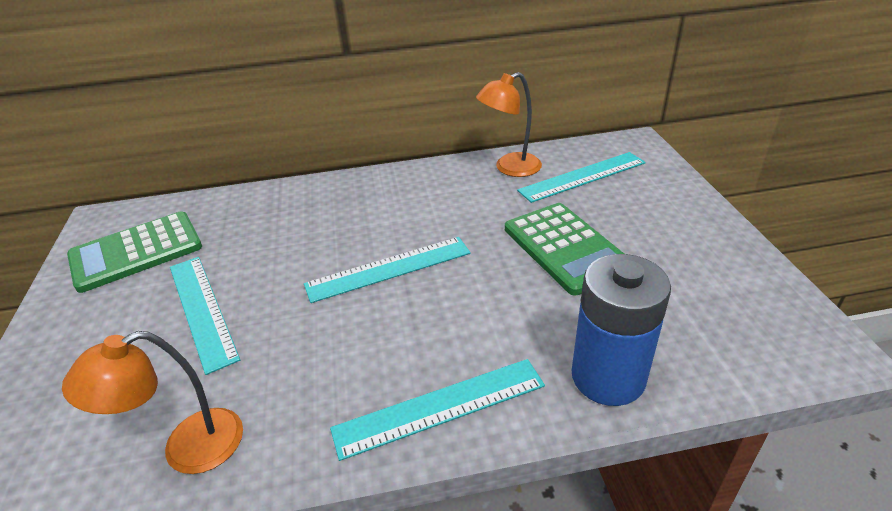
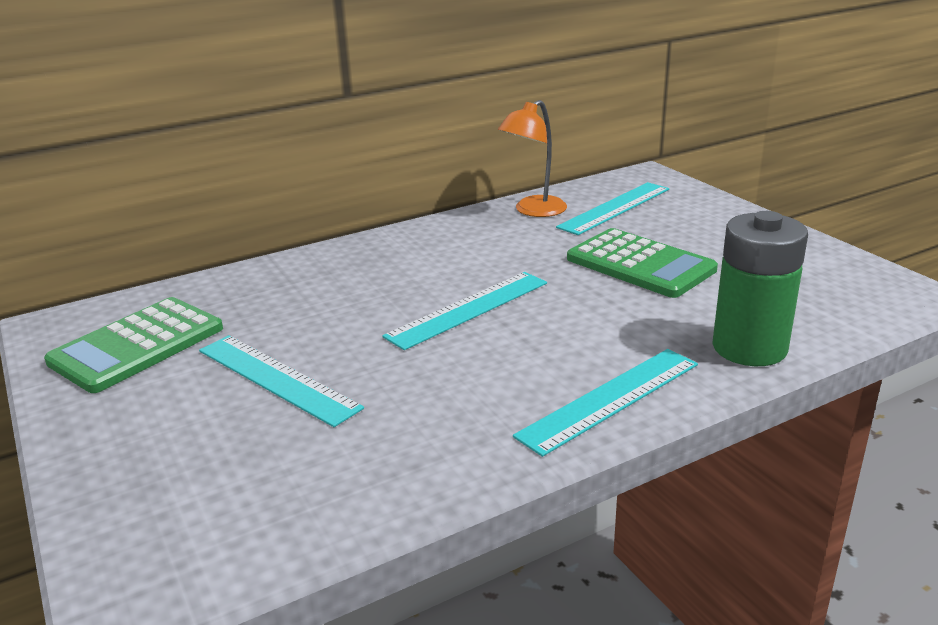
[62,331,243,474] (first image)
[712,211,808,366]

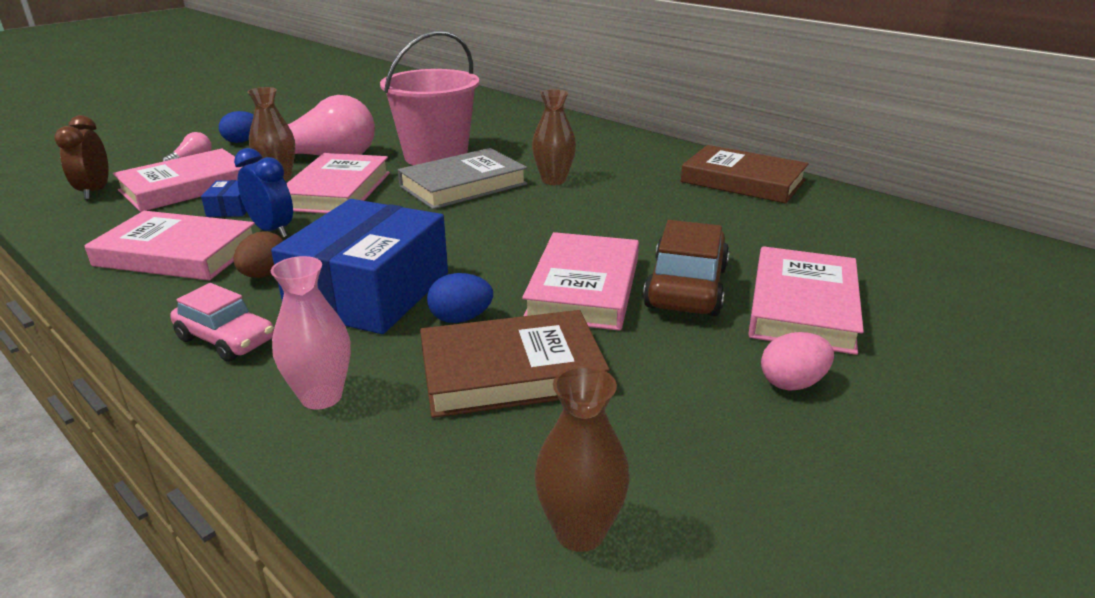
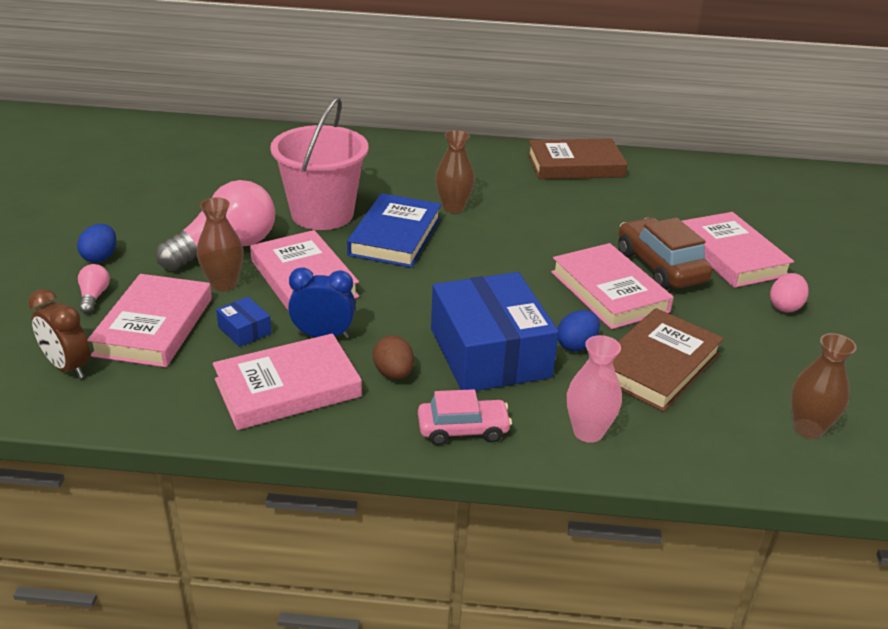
[347,193,441,268]

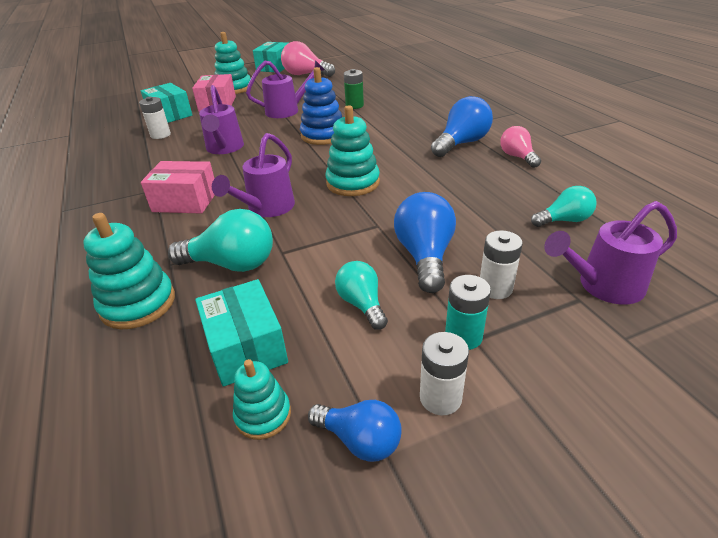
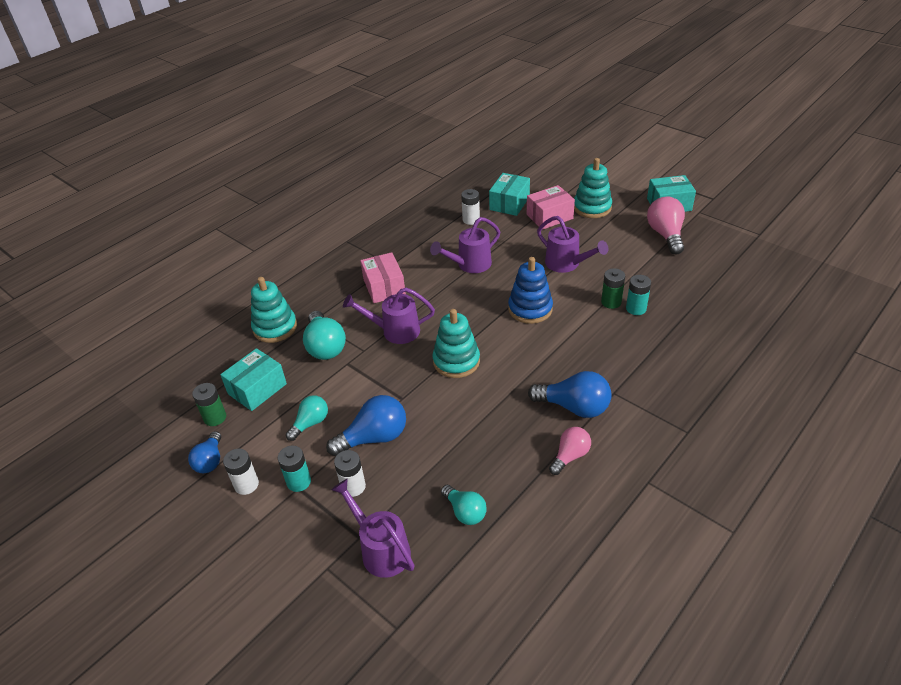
[626,275,651,315]
[192,383,226,426]

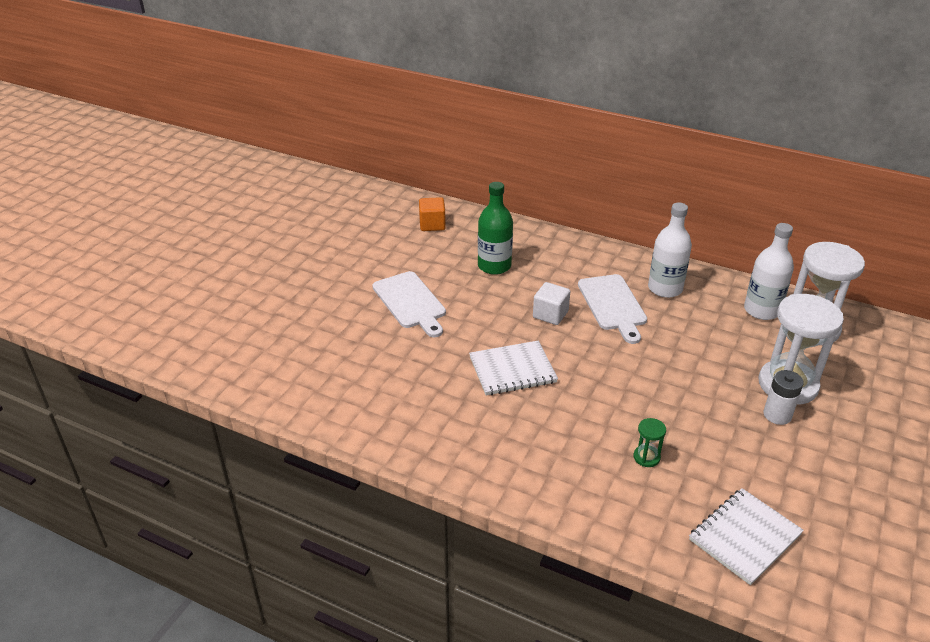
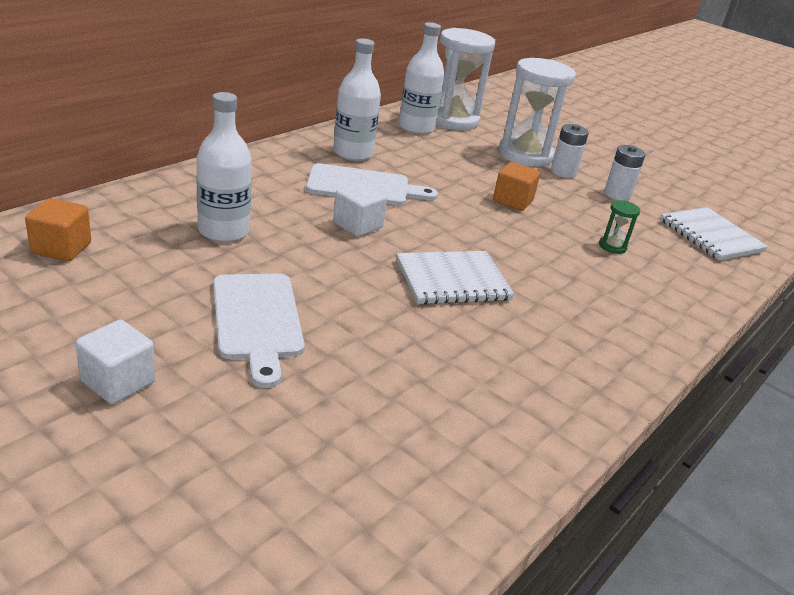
[75,320,155,404]
[493,162,540,211]
[604,145,646,201]
[196,92,252,242]
[213,274,304,388]
[396,251,515,304]

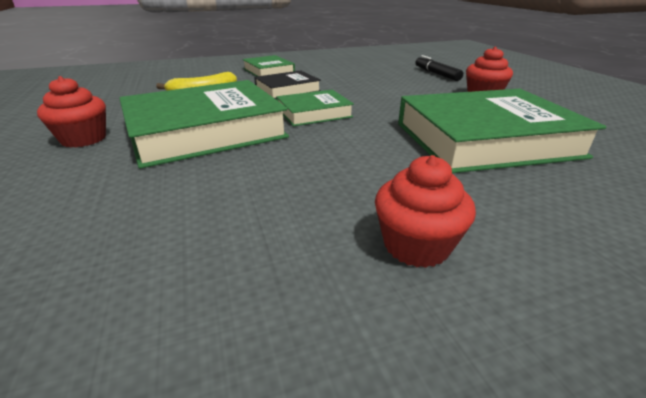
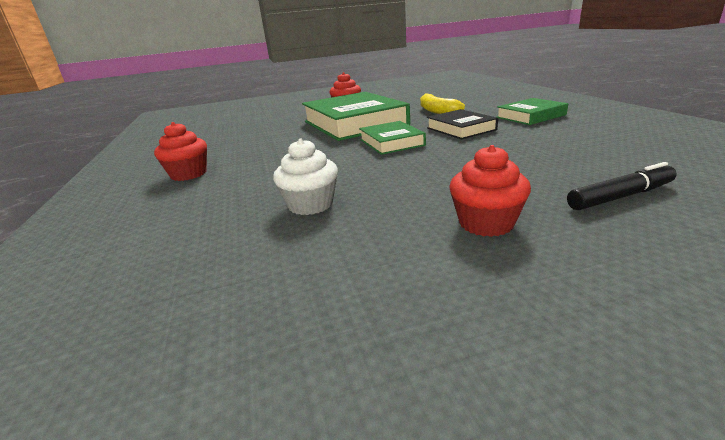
[273,138,338,215]

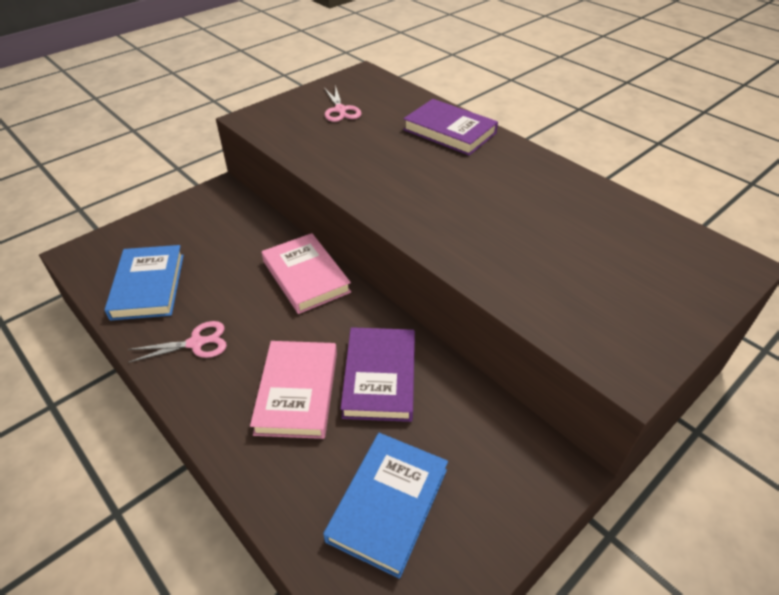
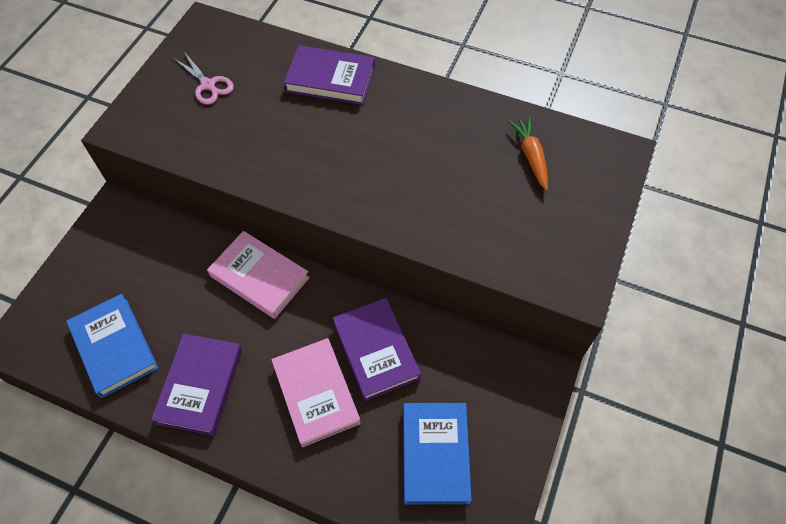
[508,117,548,191]
[151,334,242,436]

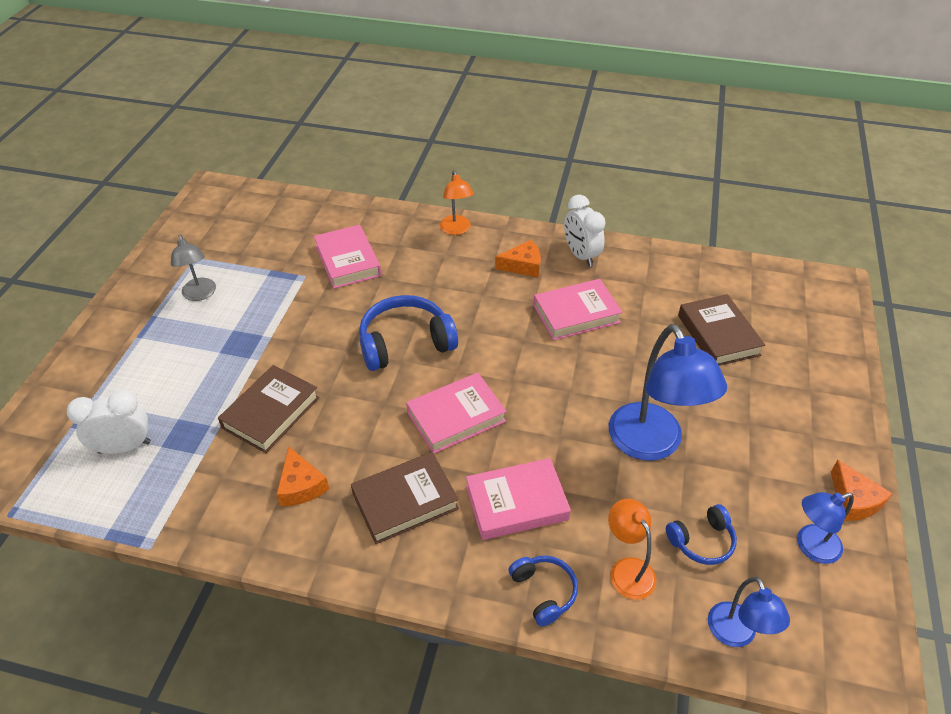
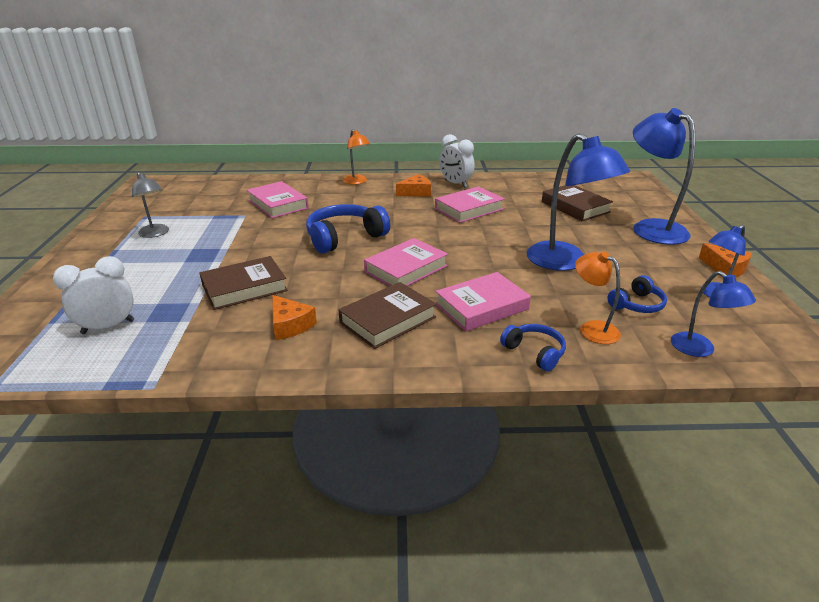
[633,108,695,245]
[199,256,288,310]

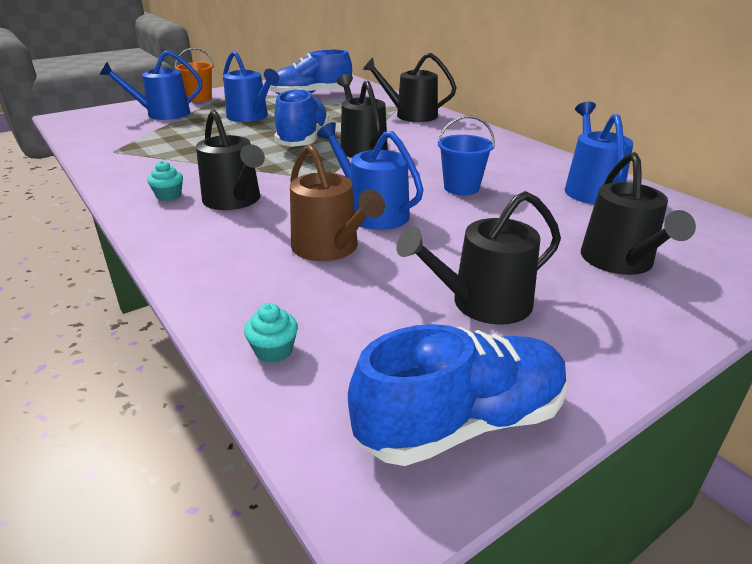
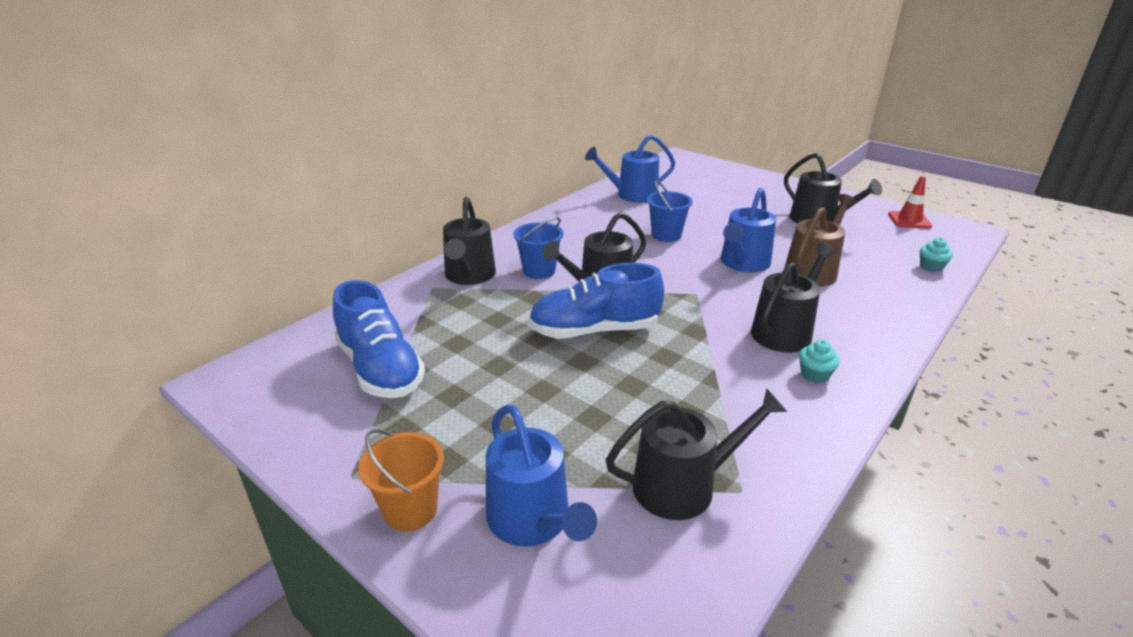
[223,51,279,122] (first image)
[513,217,563,279]
[606,389,787,520]
[888,176,932,228]

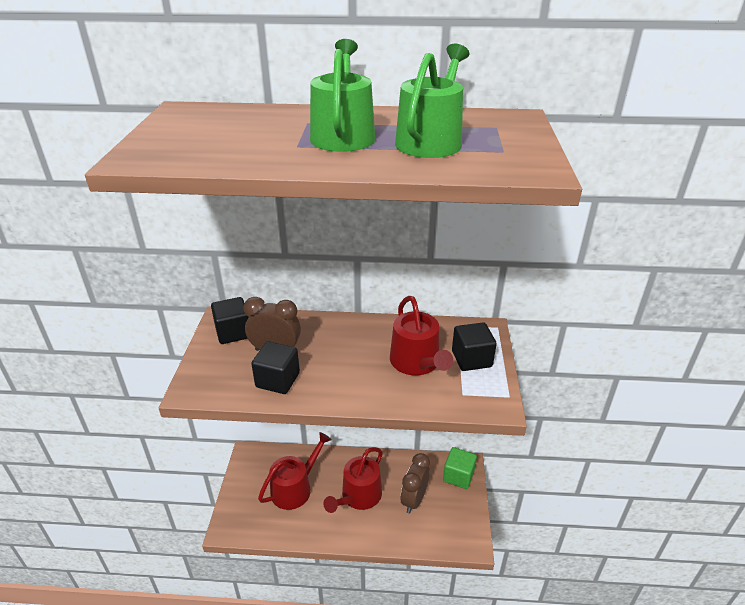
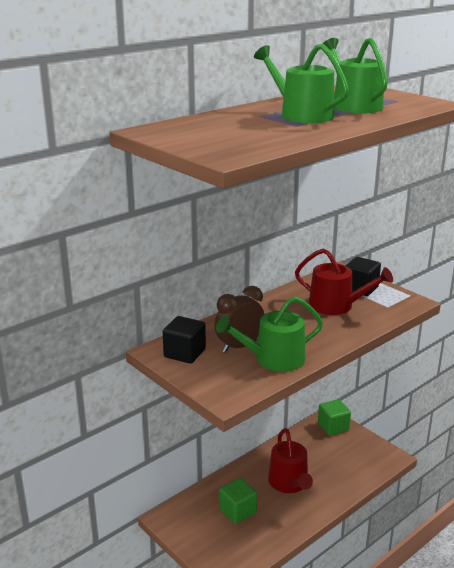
[400,453,430,513] (first image)
[216,296,323,372]
[219,478,257,524]

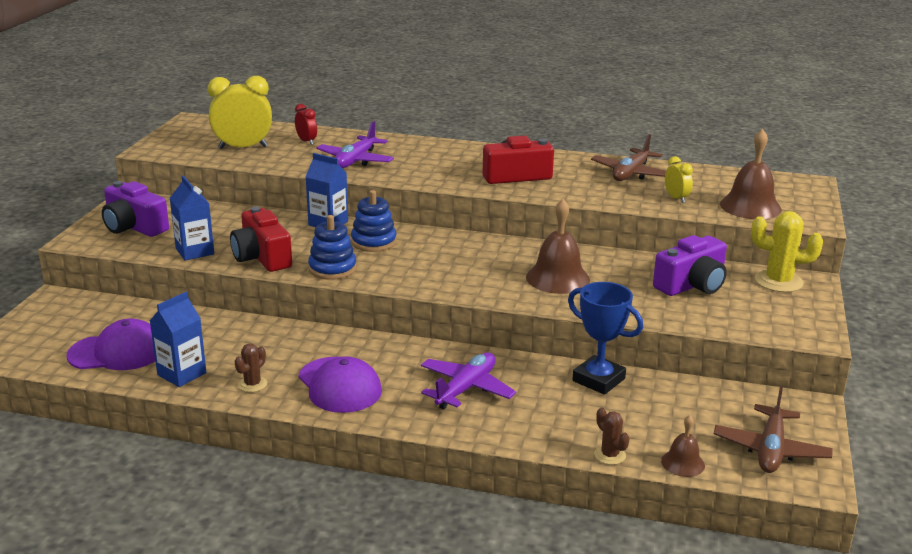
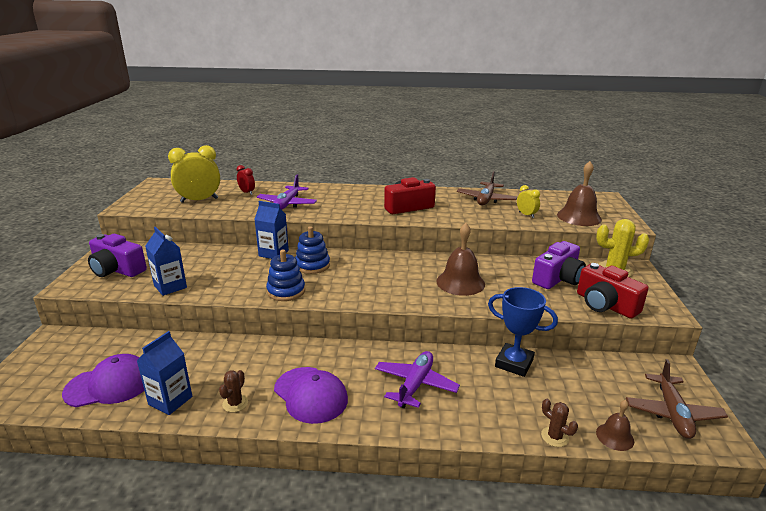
[577,263,649,319]

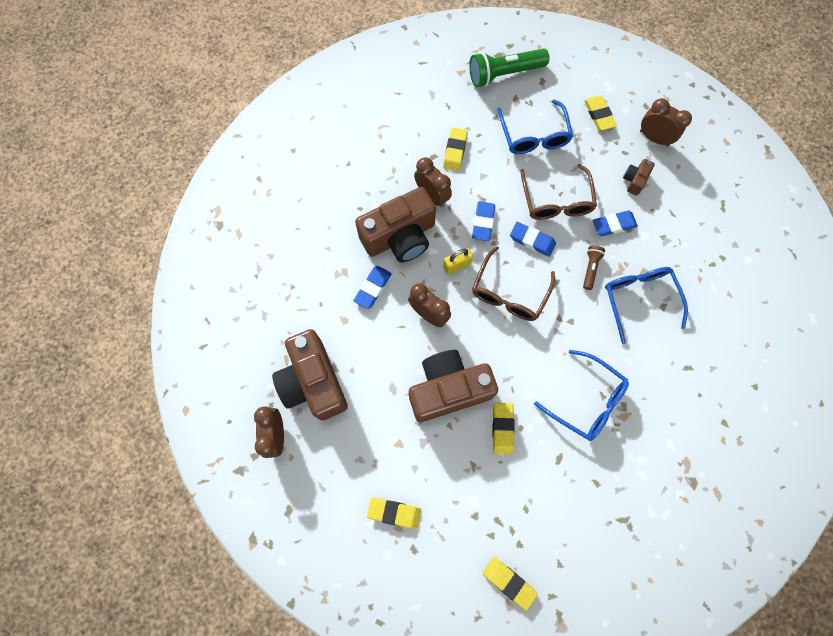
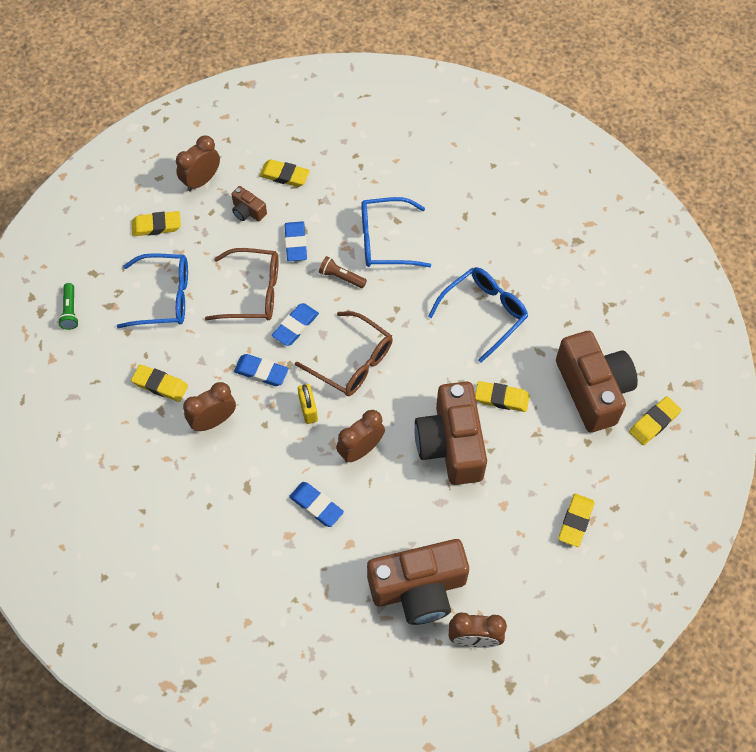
[259,159,310,187]
[556,331,638,433]
[58,283,79,330]

